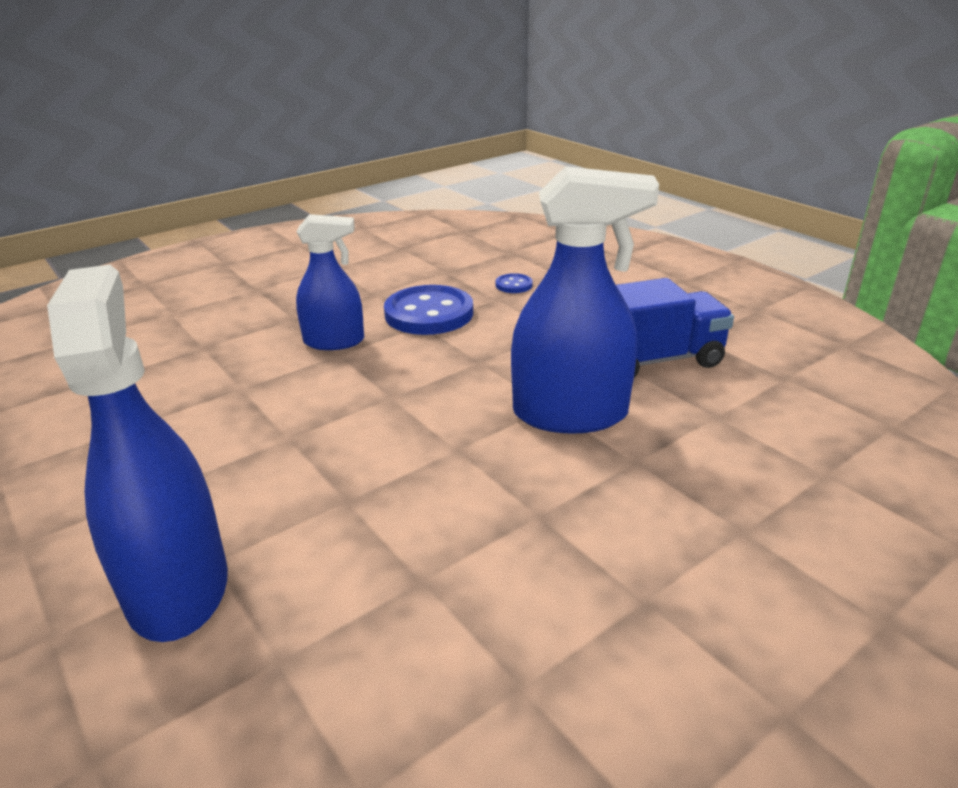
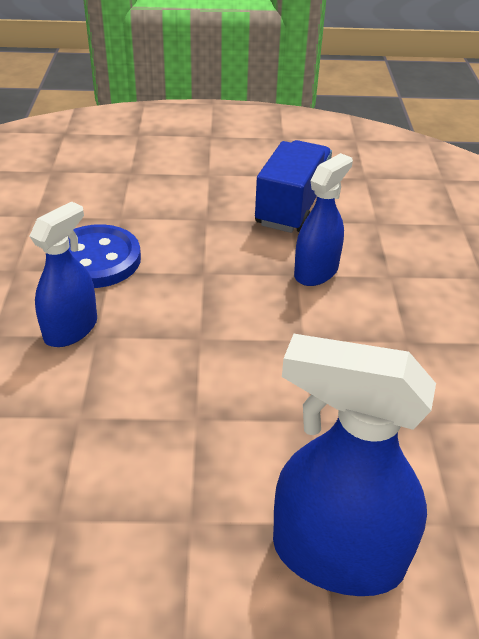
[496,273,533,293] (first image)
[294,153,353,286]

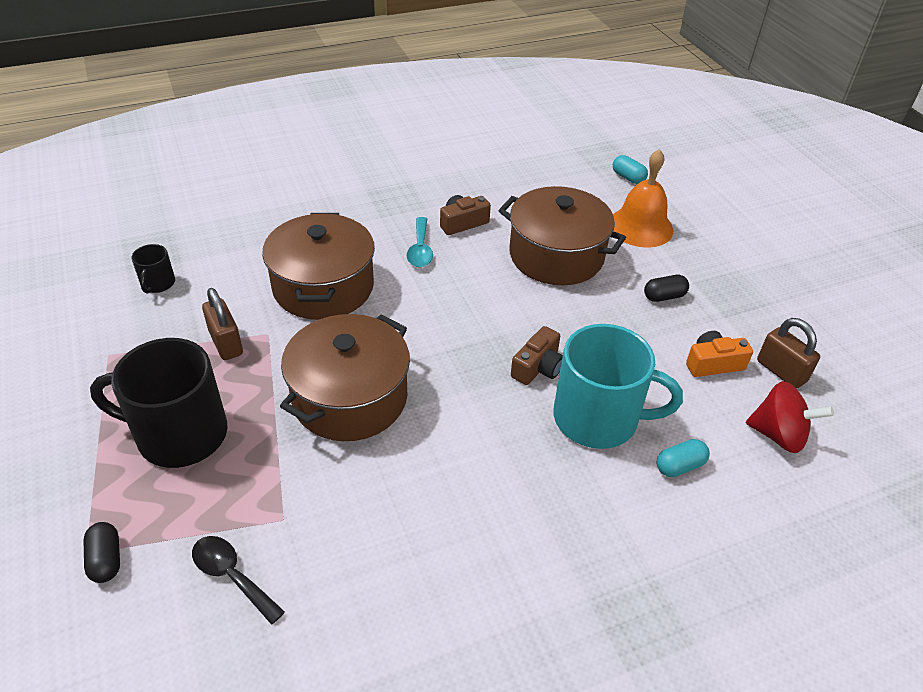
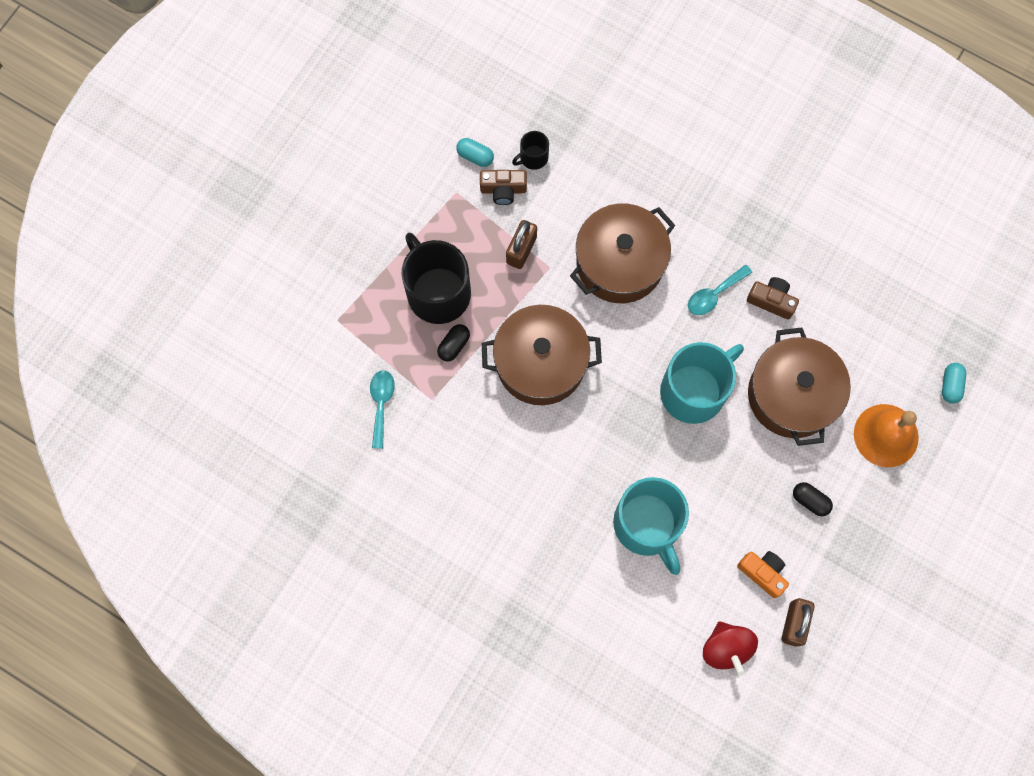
[660,342,744,424]
[437,324,470,362]
[480,170,527,205]
[456,138,494,167]
[370,370,395,449]

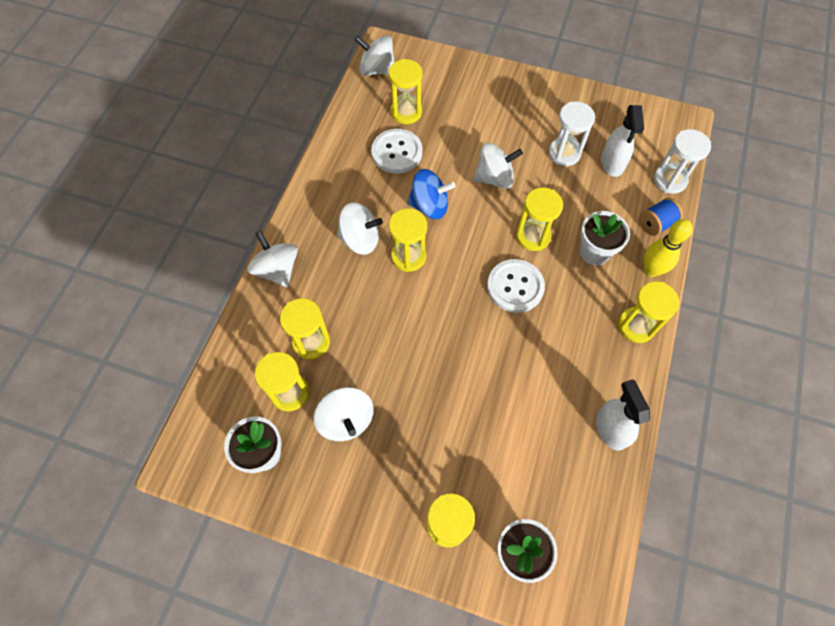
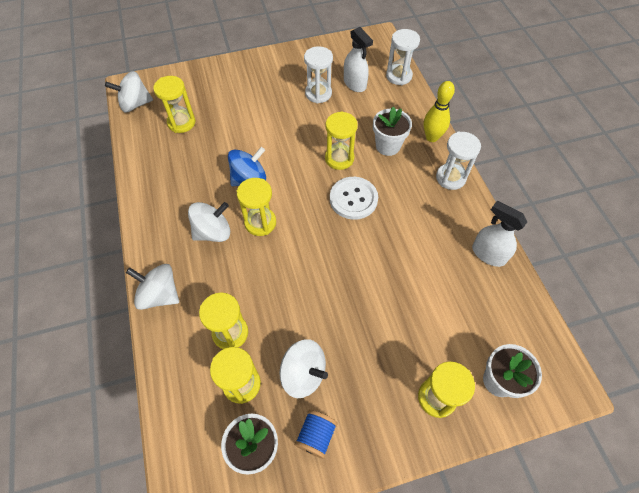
[371,129,423,174] (first image)
[473,143,523,189] (first image)
[294,410,338,459]
[436,132,481,190]

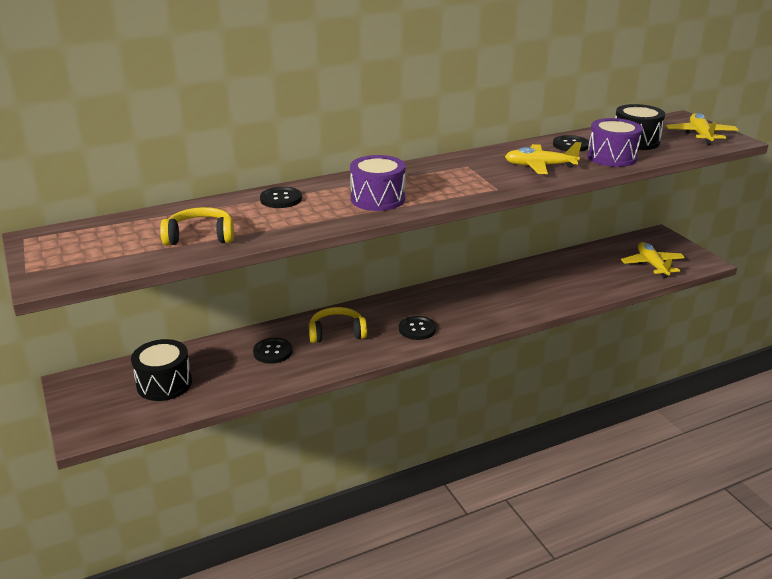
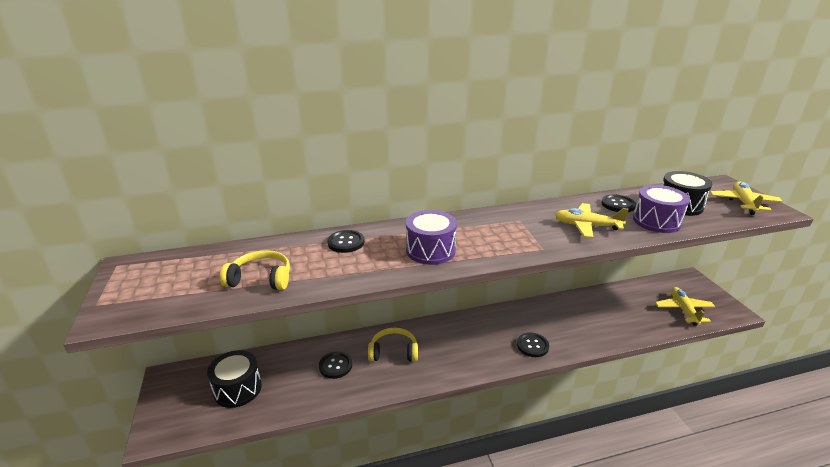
[517,332,549,357]

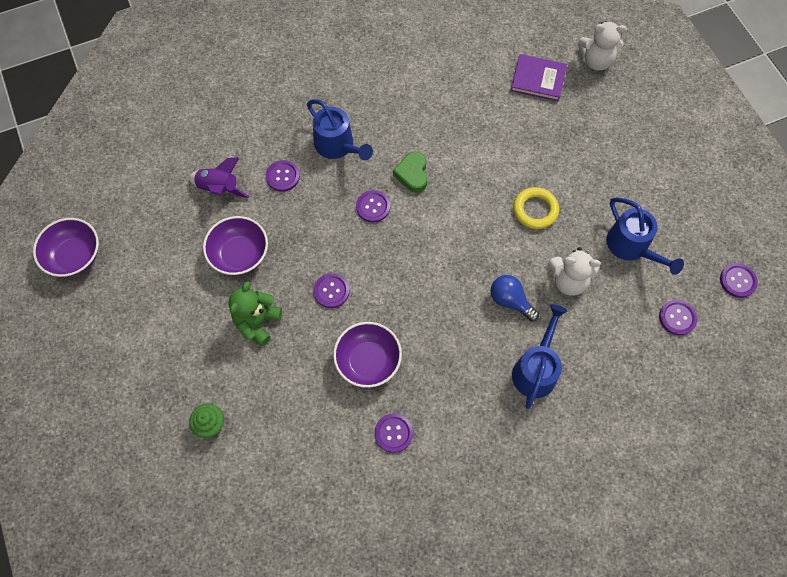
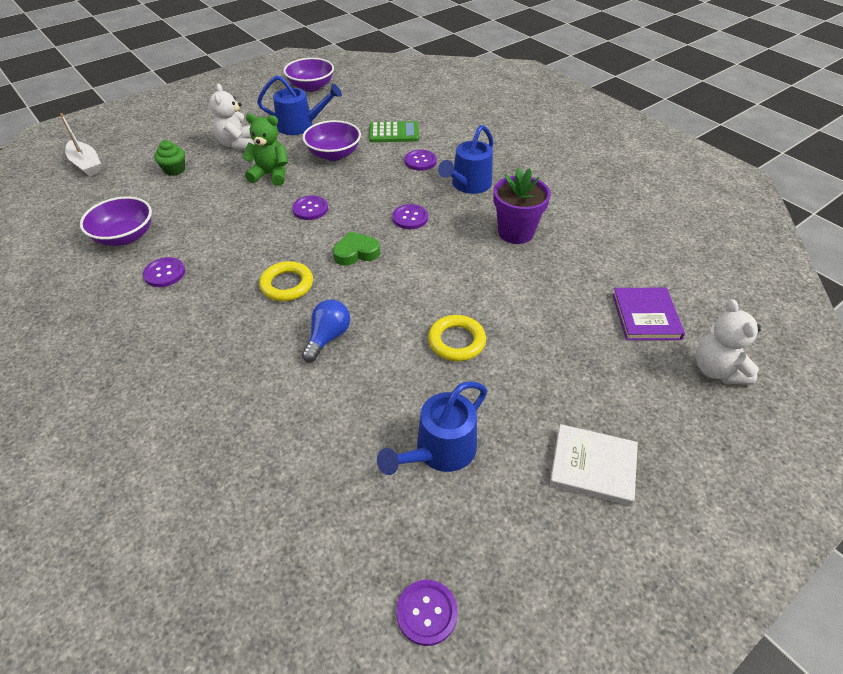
[659,300,697,335] (first image)
[60,113,101,176]
[259,261,313,301]
[493,167,551,244]
[550,424,638,506]
[80,196,152,246]
[333,231,380,266]
[257,75,342,135]
[209,83,254,151]
[369,121,419,142]

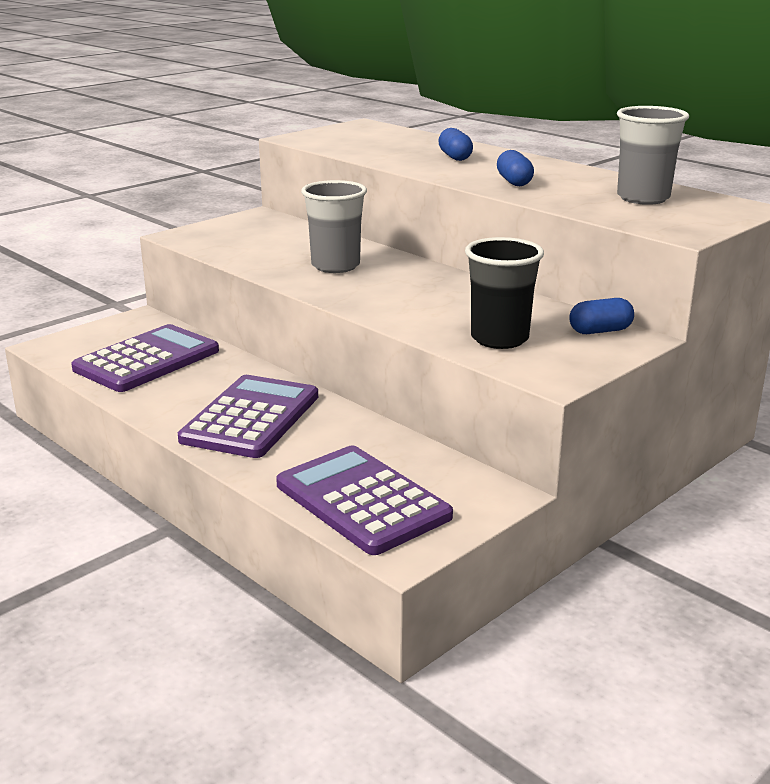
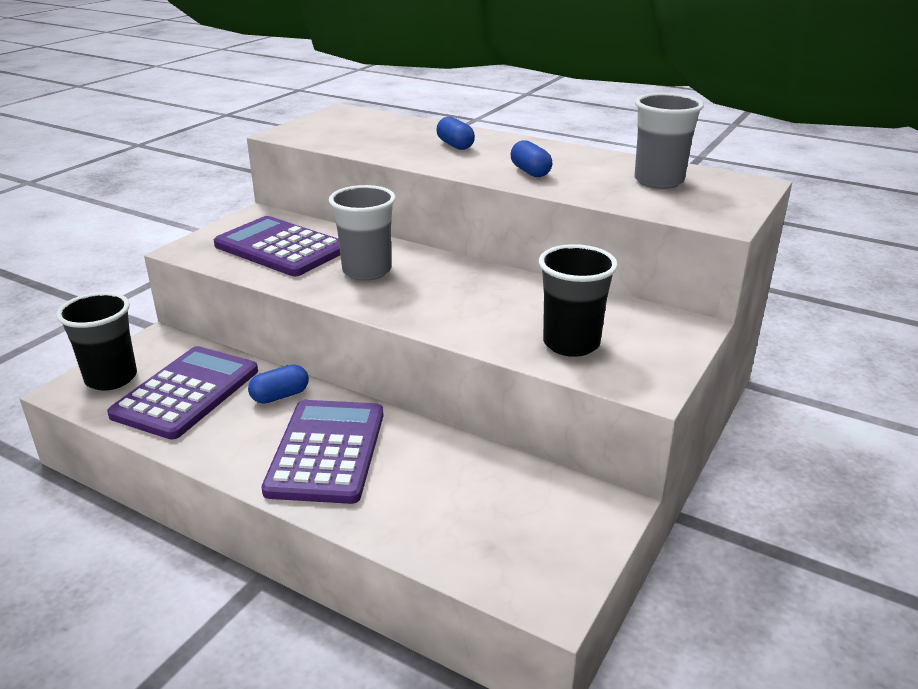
[56,292,137,391]
[214,216,340,276]
[248,364,309,404]

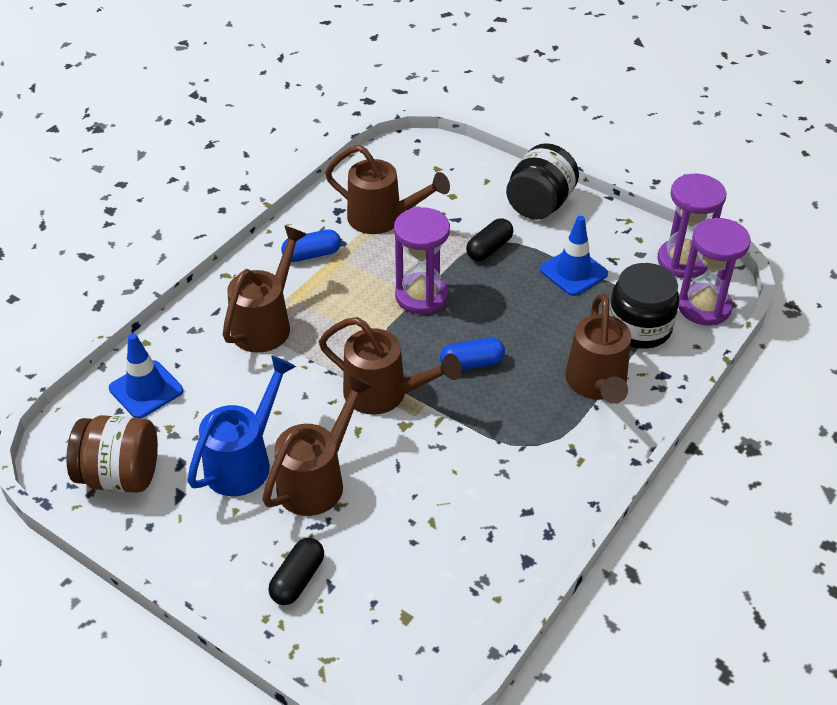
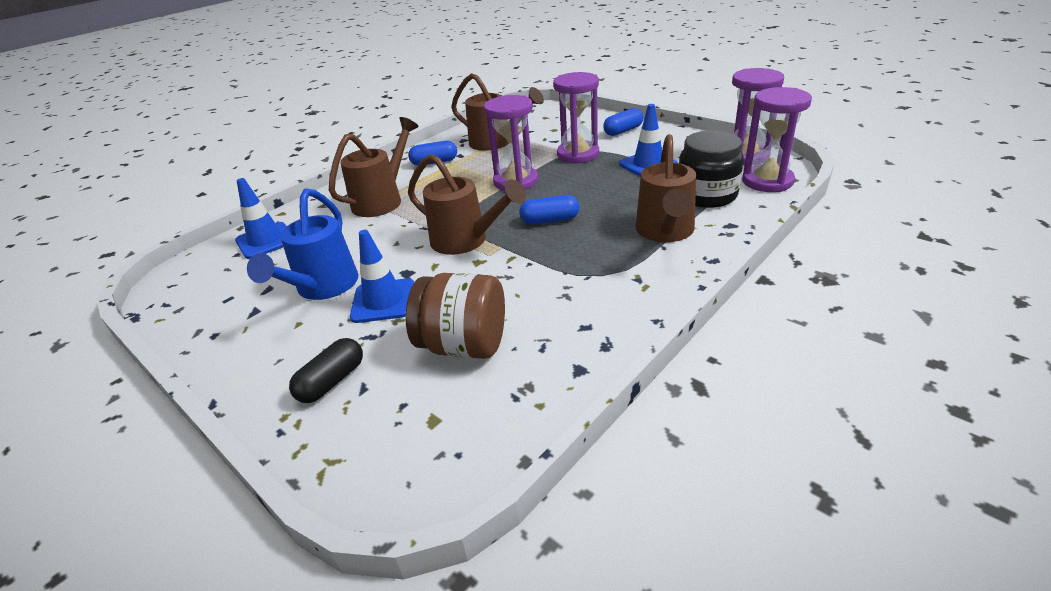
[406,273,505,359]
[350,230,414,323]
[553,72,599,164]
[603,108,643,136]
[247,188,358,300]

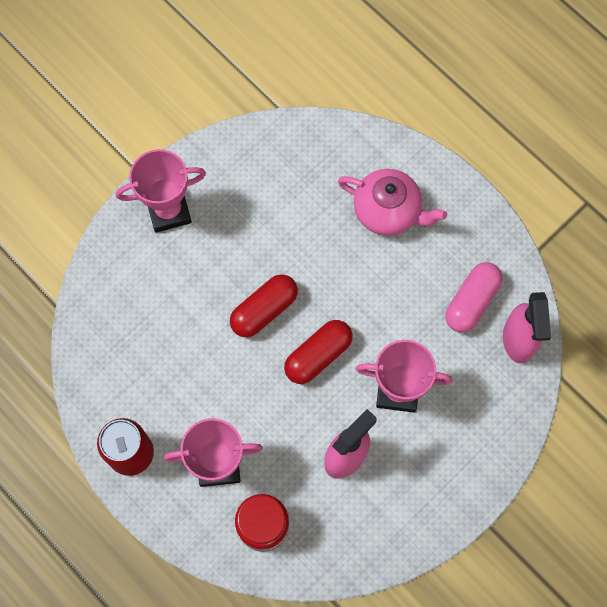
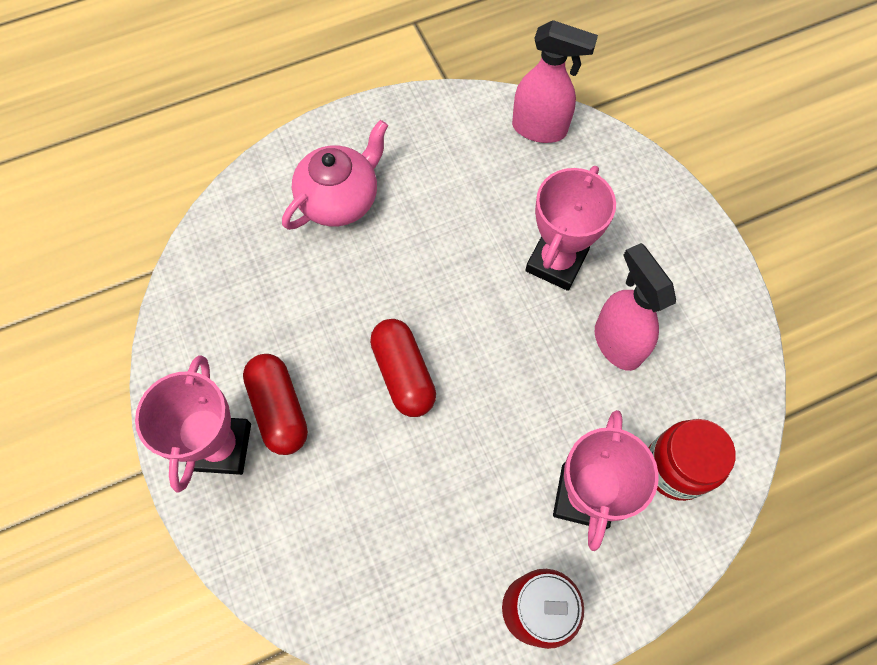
[445,262,503,333] (first image)
[243,354,308,455]

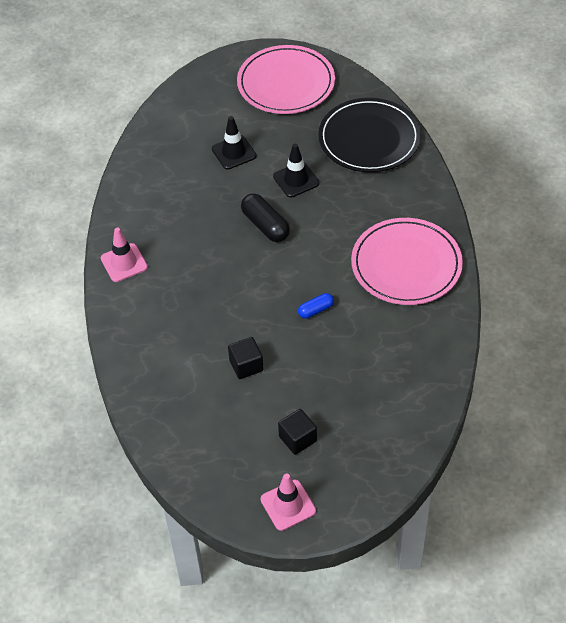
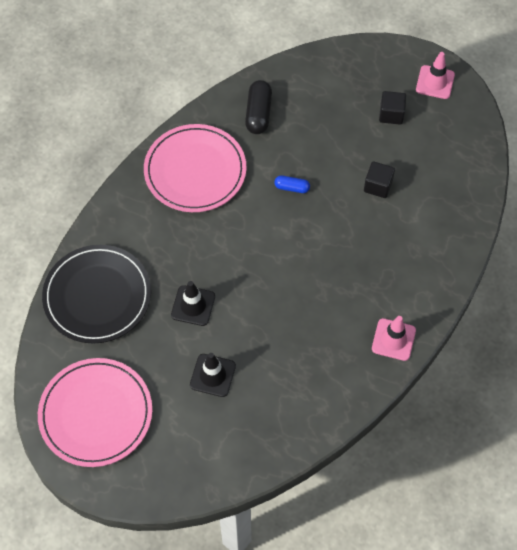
[245,80,272,134]

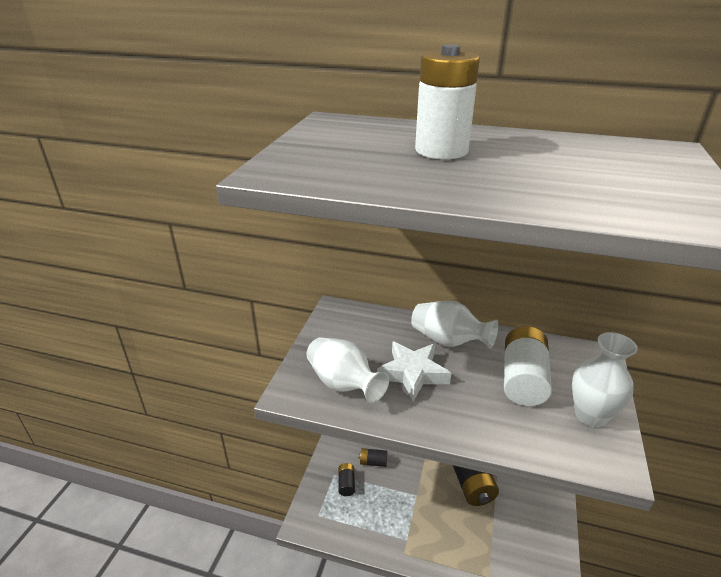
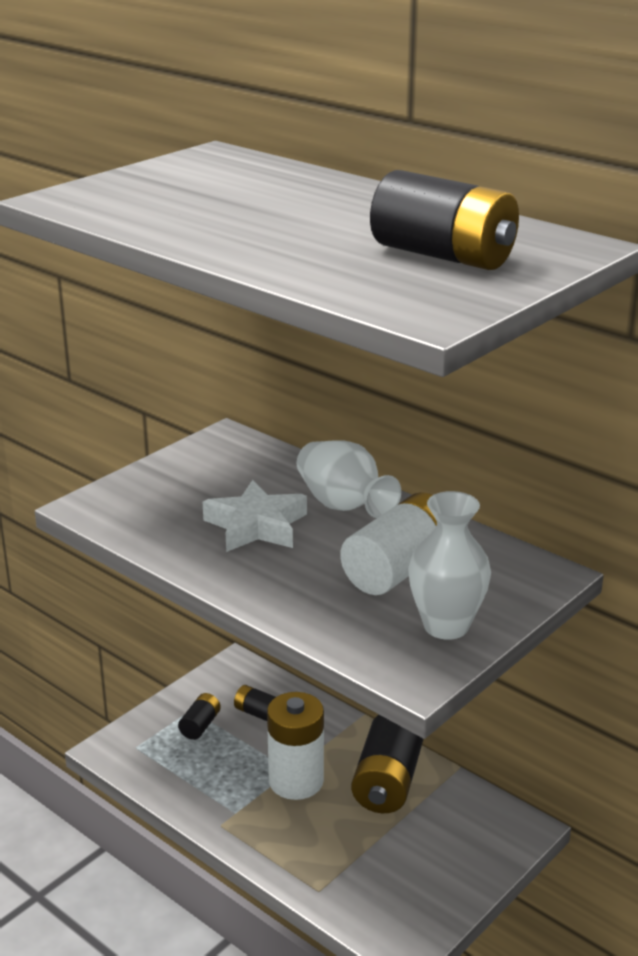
[307,337,389,403] (first image)
[370,170,519,270]
[267,692,324,800]

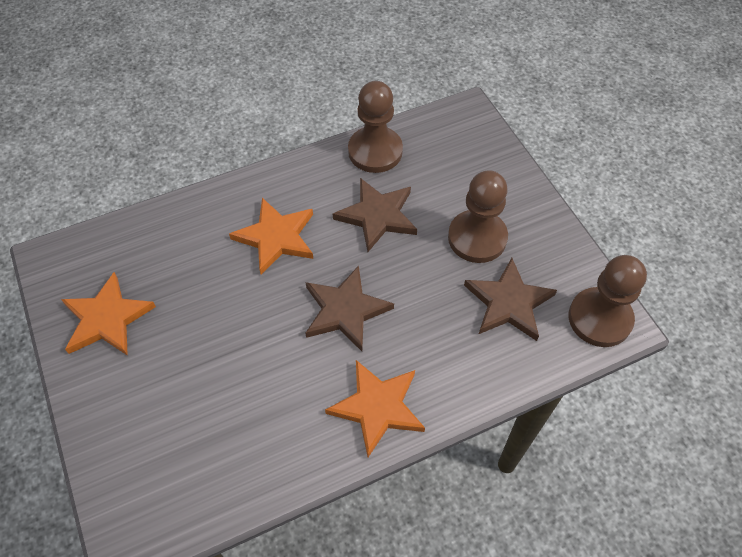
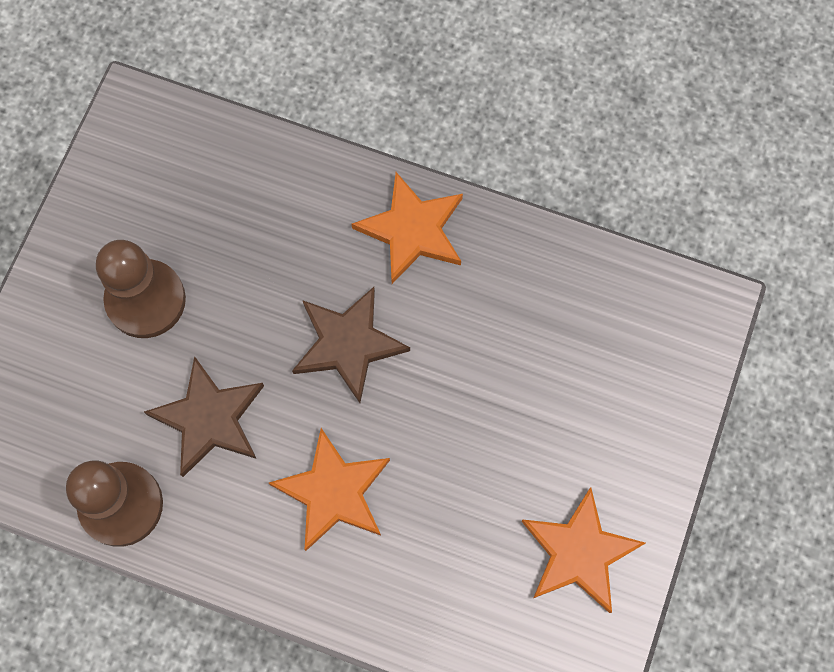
[464,258,557,341] (first image)
[568,255,647,347] (first image)

